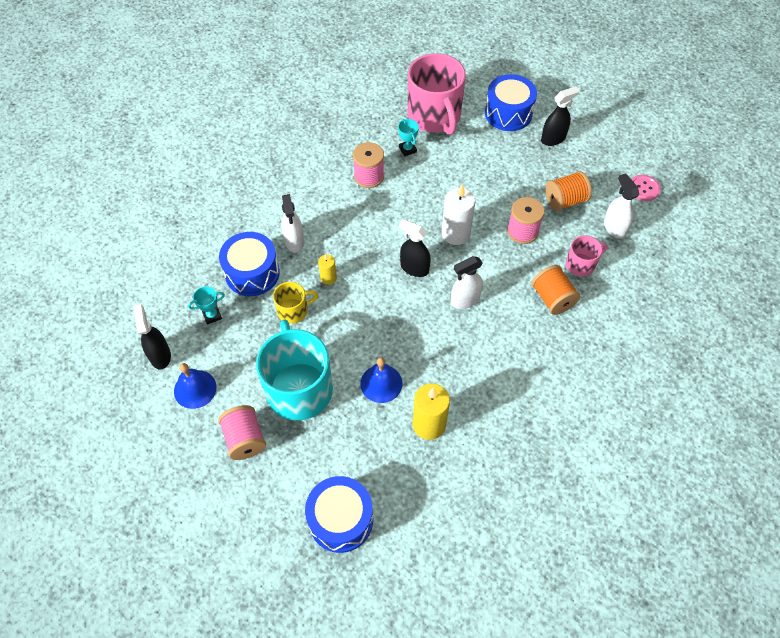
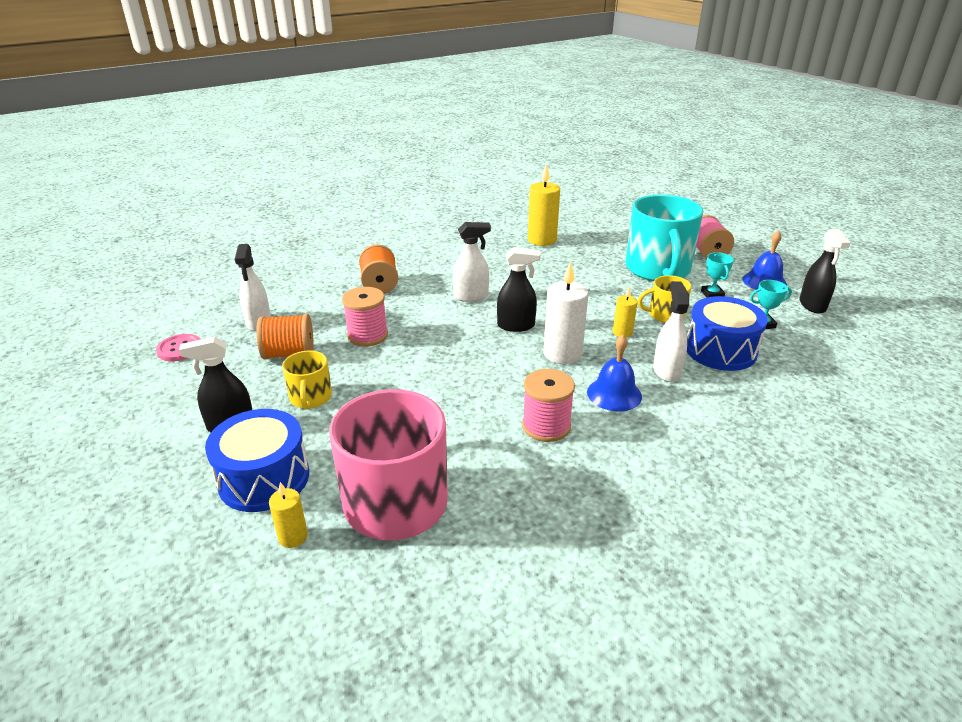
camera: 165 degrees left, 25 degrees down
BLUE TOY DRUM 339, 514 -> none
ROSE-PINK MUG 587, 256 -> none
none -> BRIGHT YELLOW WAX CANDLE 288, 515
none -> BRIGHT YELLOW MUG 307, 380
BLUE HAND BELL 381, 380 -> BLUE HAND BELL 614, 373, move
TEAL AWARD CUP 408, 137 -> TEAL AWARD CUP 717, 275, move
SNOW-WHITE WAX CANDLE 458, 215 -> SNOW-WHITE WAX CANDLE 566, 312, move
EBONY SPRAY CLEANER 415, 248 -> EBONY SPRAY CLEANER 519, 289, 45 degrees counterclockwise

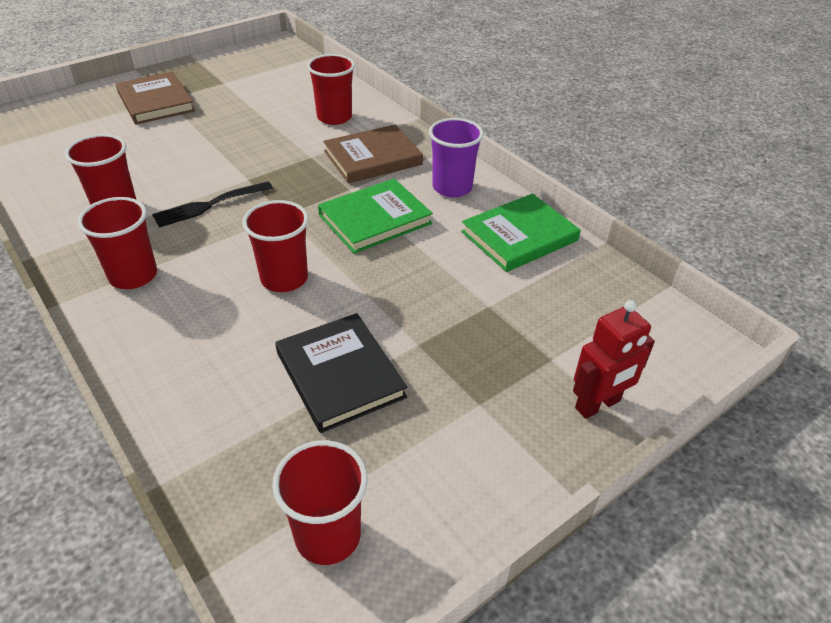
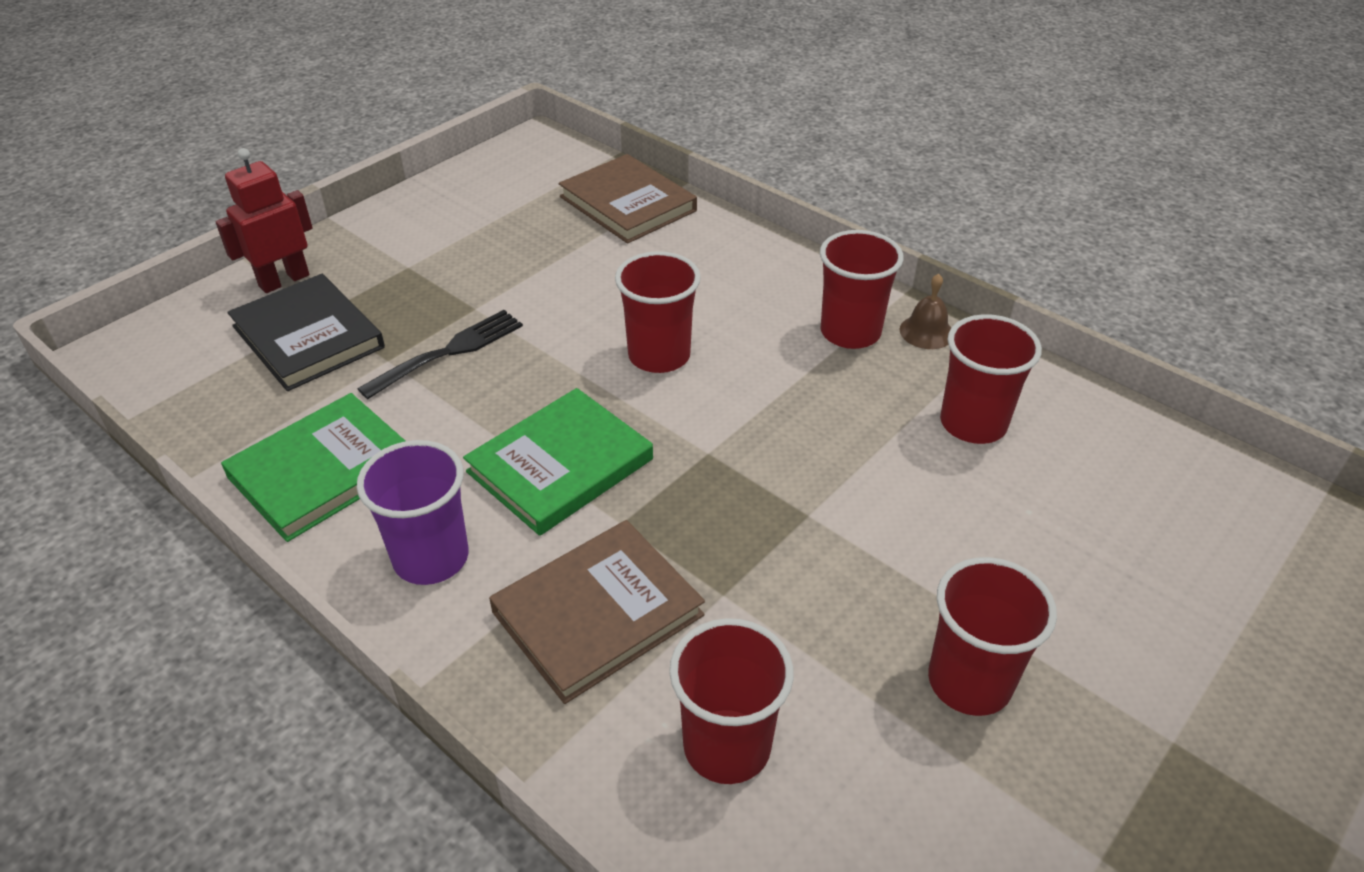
camera: 170 degrees right, 0 degrees up
none -> RUSSET HAND BELL 925, 311
RUSSET BOOK 155, 98 -> RUSSET BOOK 628, 199, move
EBONY FORK 212, 204 -> EBONY FORK 440, 354, move
SCARLET CUP 320, 502 -> SCARLET CUP 992, 636, move
EBONY BOOK 341, 373 -> EBONY BOOK 306, 332, move

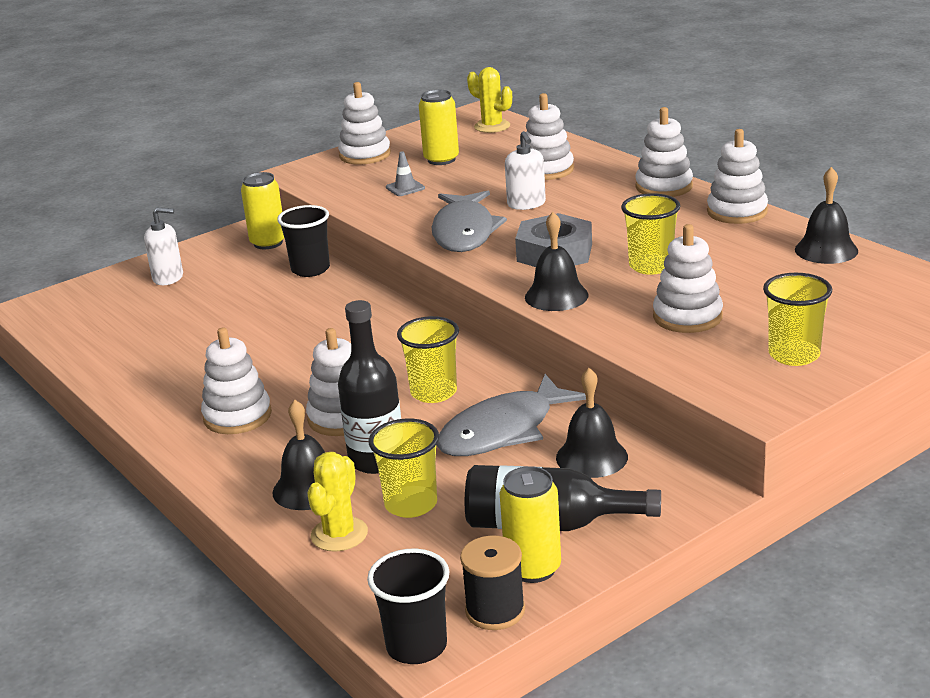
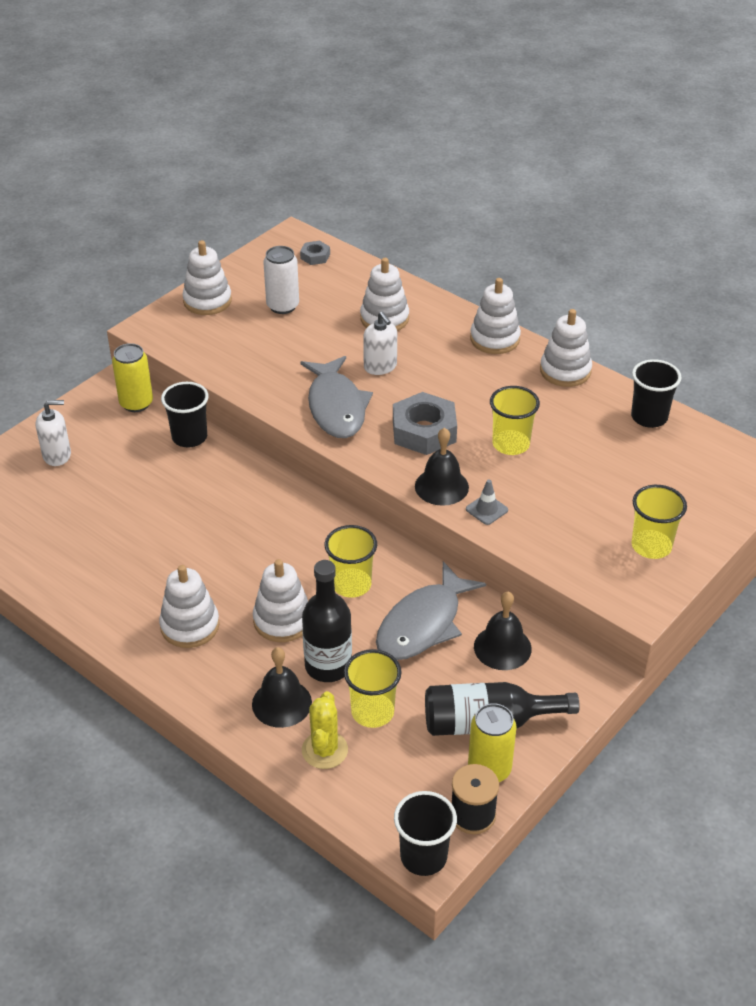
camera: 15 degrees left, 15 degrees up
SNOW-WHITE STACKING RINGS 688, 278 -> none
ASH-GREY TRAFFIC CONE 405, 173 -> ASH-GREY TRAFFIC CONE 487, 502, move
BRIGHT YELLOW CACTUS 489, 100 -> ASH-GREY NUT 315, 253
EBONY HAND BELL 826, 215 -> EBONY CUP 656, 393
BRIGHT YELLOW TIN 439, 127 -> SNOW-WHITE TIN 281, 280

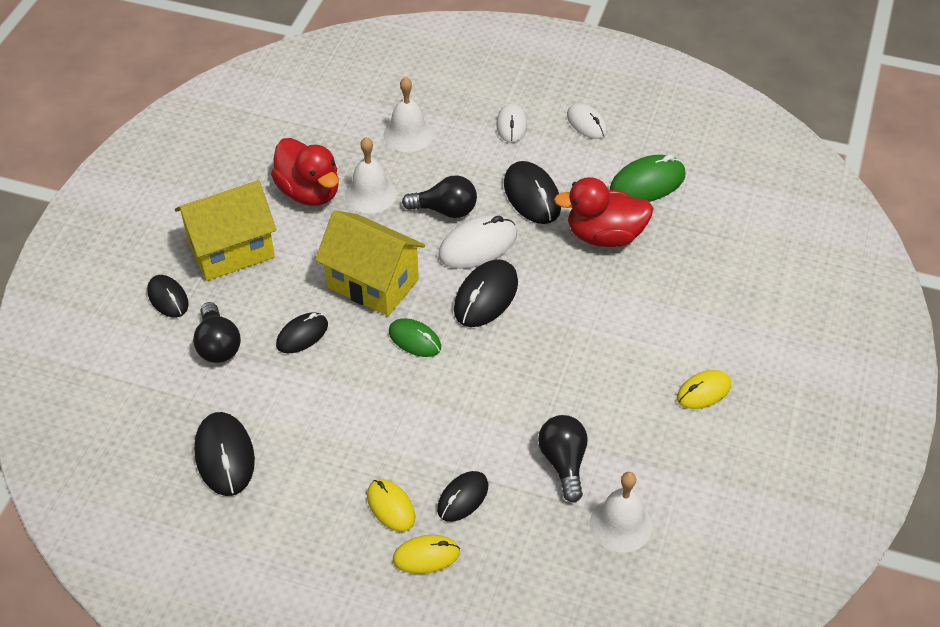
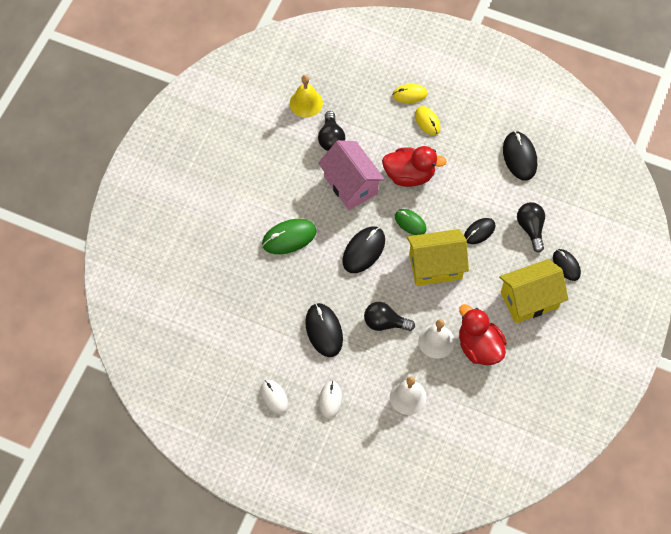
camera: 175 degrees left, 15 degrees up
EBONY COMPUTER MOUSE 462, 496 -> none
SNOW-WHITE COMPUTER MOUSE 477, 242 -> none
BRIGHT YELLOW COMPUTER MOUSE 704, 389 -> none
none -> ROSE-PINK HOUSE 351, 175
SCARLET RUBBER DUCK 604, 212 -> SCARLET RUBBER DUCK 414, 166, move
EMERALD COMPUTER MOUSE 647, 178 -> EMERALD COMPUTER MOUSE 289, 236, move
SNOW-WHITE HAND BELL 621, 512 -> BRIGHT YELLOW HAND BELL 306, 96
BRIGHT YELLOW HOUSE 370, 263 -> BRIGHT YELLOW HOUSE 438, 257, 45 degrees counterclockwise

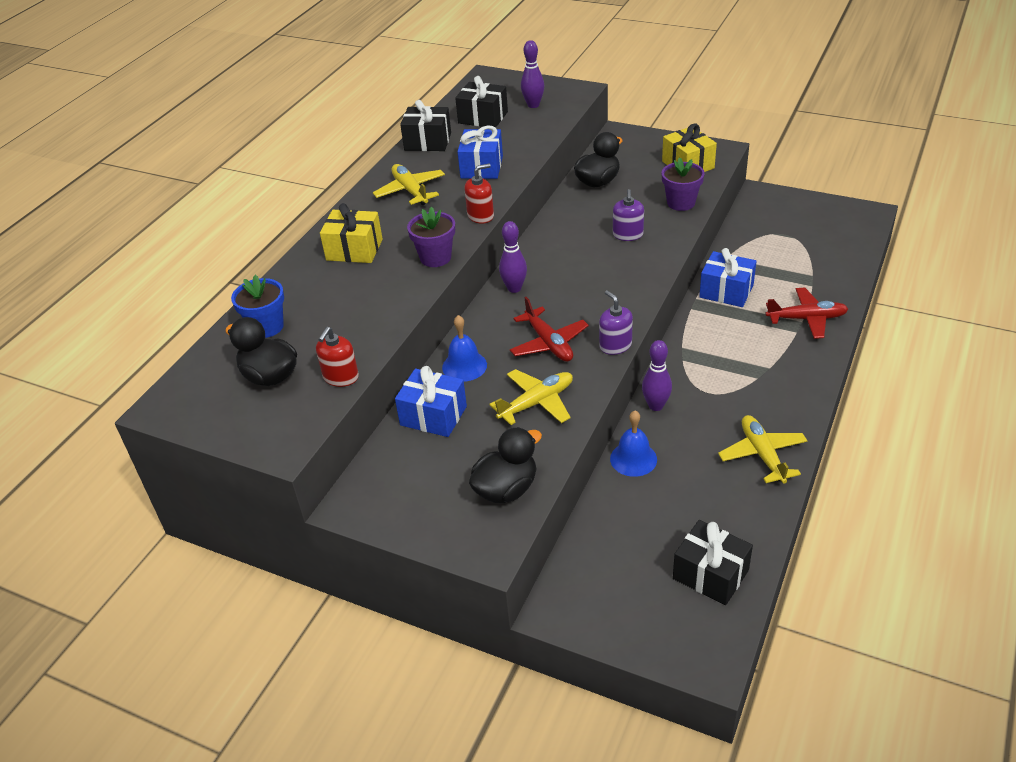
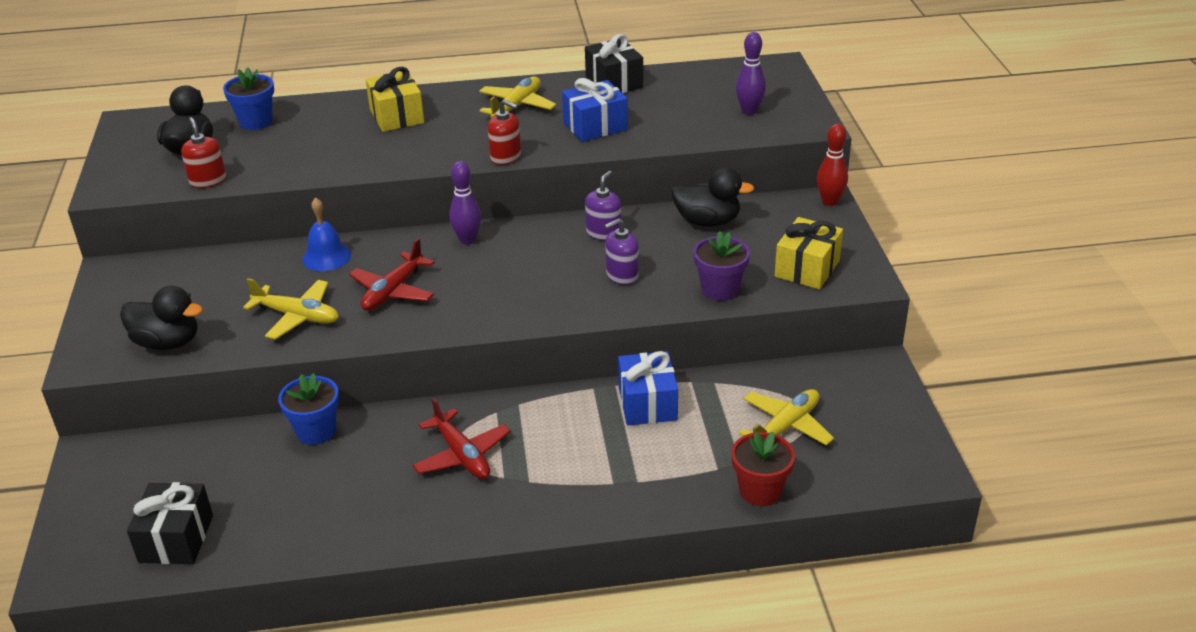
camera: 55 degrees right, 5 degrees down
BLUE GIFT 431, 401 -> none
VIOLET POTTED PLANT 431, 237 -> none
EBONY GIFT 481, 102 -> none
VIOLET BOWLING PIN 657, 375 -> none
none -> SCARLET POTTED PLANT 763, 469
none -> SCARLET BOWLING PIN 832, 165
VIOLET PUMP BOTTLE 616, 322 -> VIOLET PUMP BOTTLE 603, 206, move
BRIGHT YELLOW AEROPLANE 762, 449 -> BRIGHT YELLOW AEROPLANE 786, 417, move
SCARLET AEROPLANE 806, 313 -> SCARLET AEROPLANE 461, 438, move
BLUE HAND BELL 633, 444 -> BLUE POTTED PLANT 308, 409
SCARLET PUMP BOTTLE 337, 357 -> SCARLET PUMP BOTTLE 203, 152, 75 degrees clockwise

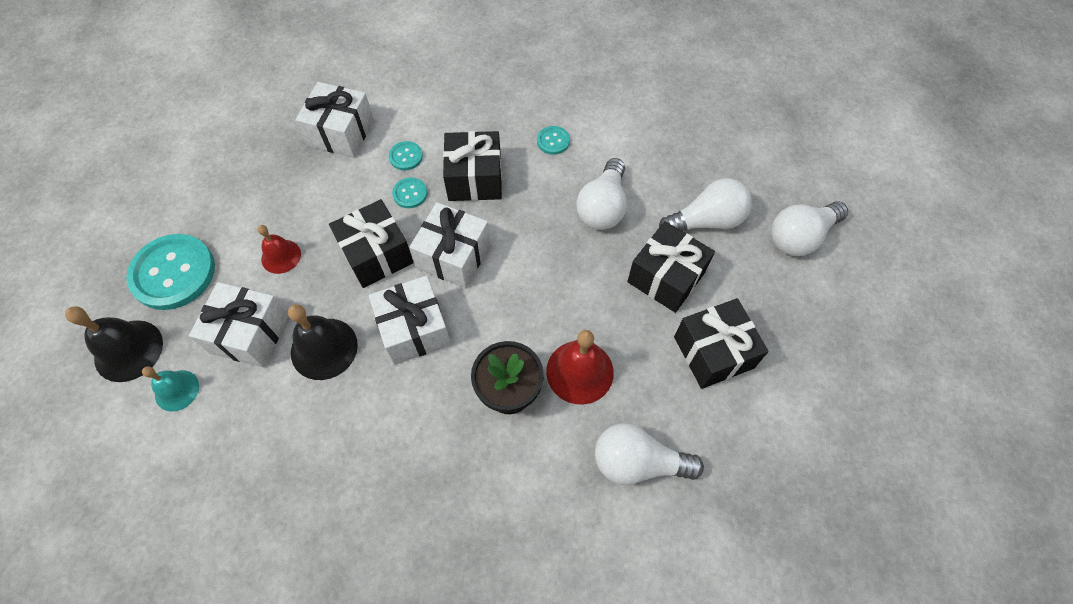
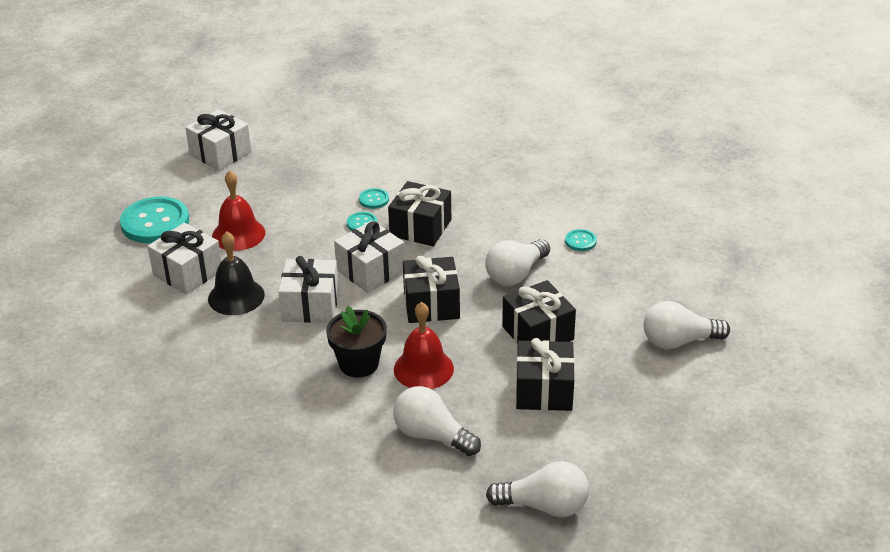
camera: 25 degrees right, 25 degrees down
EBONY HAND BELL 114, 344 -> none
TEAL HAND BELL 170, 389 -> none
SNOW-WHITE GIFT 334, 120 -> SNOW-WHITE GIFT 218, 140, move
EBONY GIFT 371, 243 -> EBONY GIFT 431, 289, move
TEAL BUTTON 553, 140 -> TEAL BUTTON 581, 240, move
SNOW-WHITE BULB 705, 205 -> SNOW-WHITE BULB 537, 489, move
SCARLET HAND BELL 279, 249 -> SCARLET HAND BELL 238, 211, x1.58

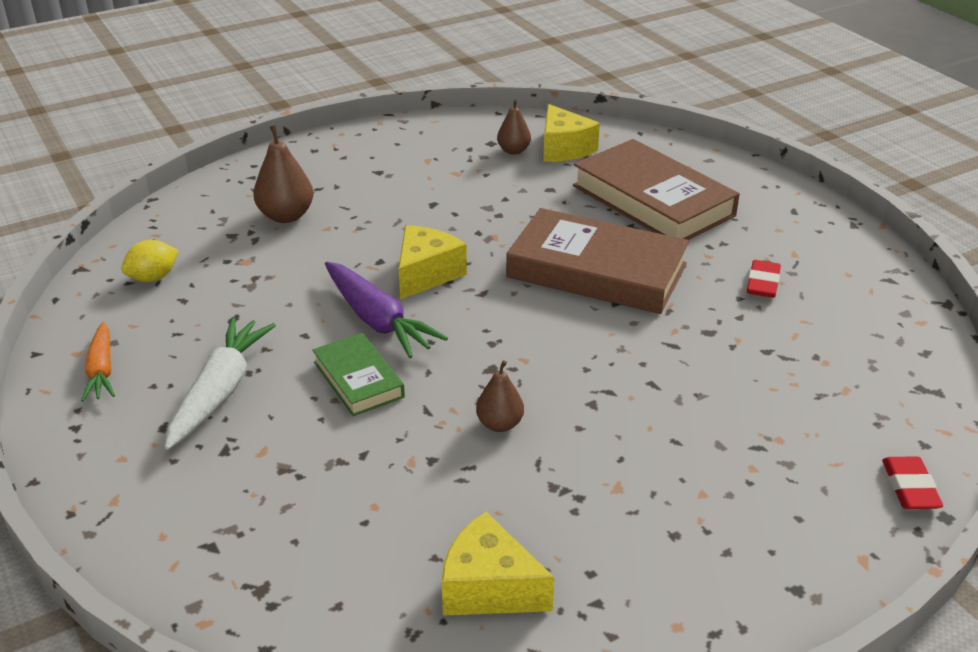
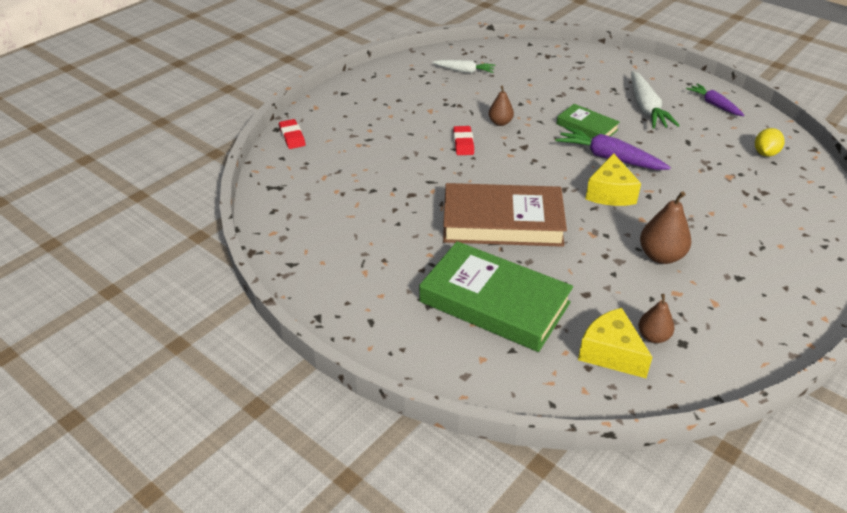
camera: 160 degrees right, 5 degrees up
RUSSET PEAR 283, 174 -> RUSSET PEAR 665, 227, move
SCARLET GUM ERASER 764, 279 -> SCARLET GUM ERASER 463, 140, move
BRIGHT YELLOW CHEESE 498, 564 -> SNOW-WHITE CARROT 463, 66
ORANGE-COLOURED CARROT 98, 362 -> VIOLET CARROT 715, 100
RUSSET BOOK 656, 189 -> EMERALD BOOK 496, 296

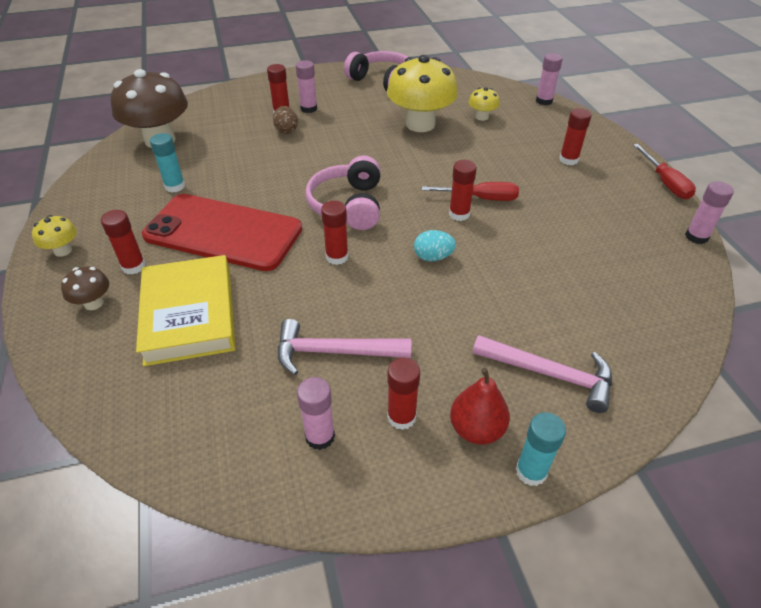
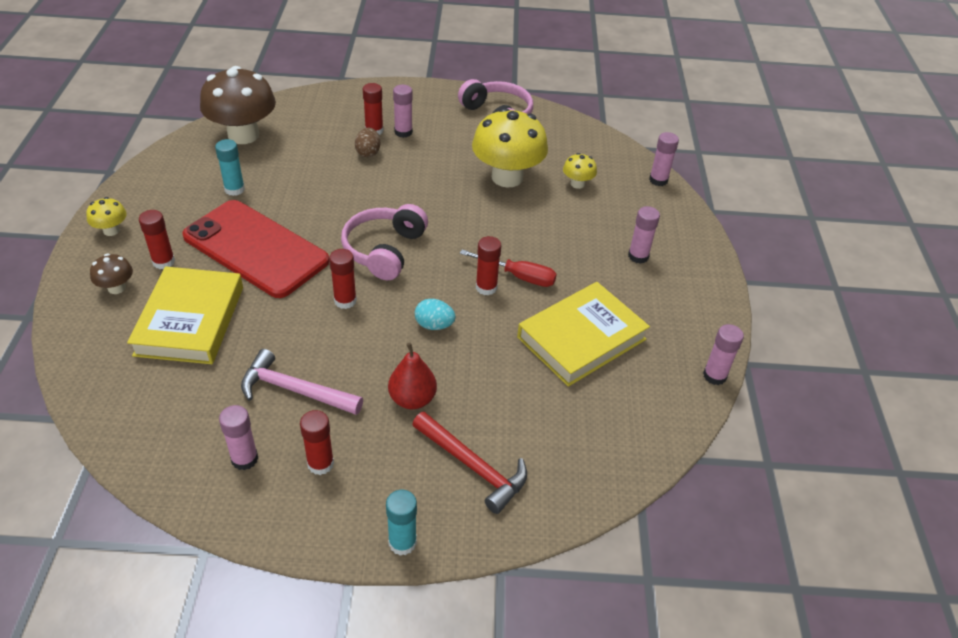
camera: 15 degrees right, 0 degrees up
SCARLET FLAT SCREWDRIVER 664, 171 -> none
none -> BRIGHT YELLOW BOOK 583, 334
SCARLET PEAR 480, 406 -> SCARLET PEAR 412, 376, move
ROSE-PINK HAMMER 542, 374 -> SCARLET HAMMER 469, 463
SCARLET GLUE 575, 136 -> ROSE-PINK GLUE 644, 235

